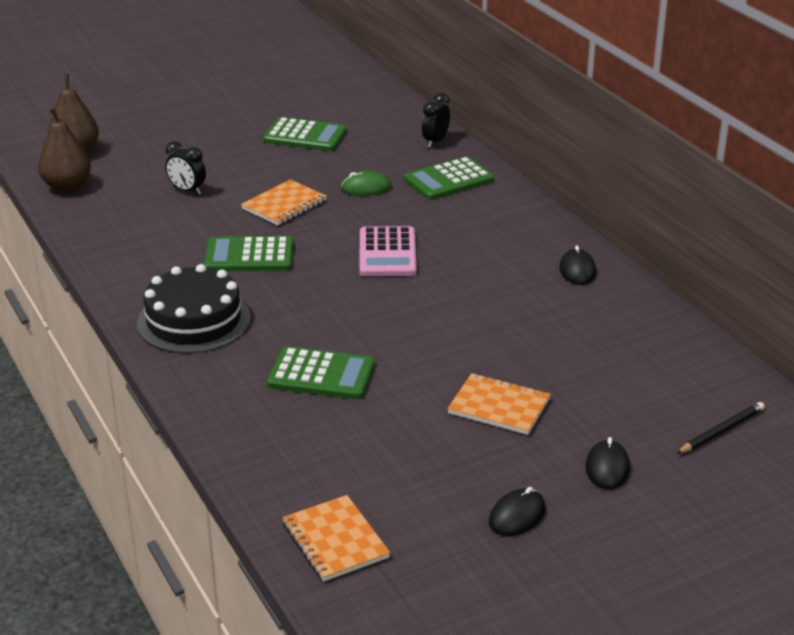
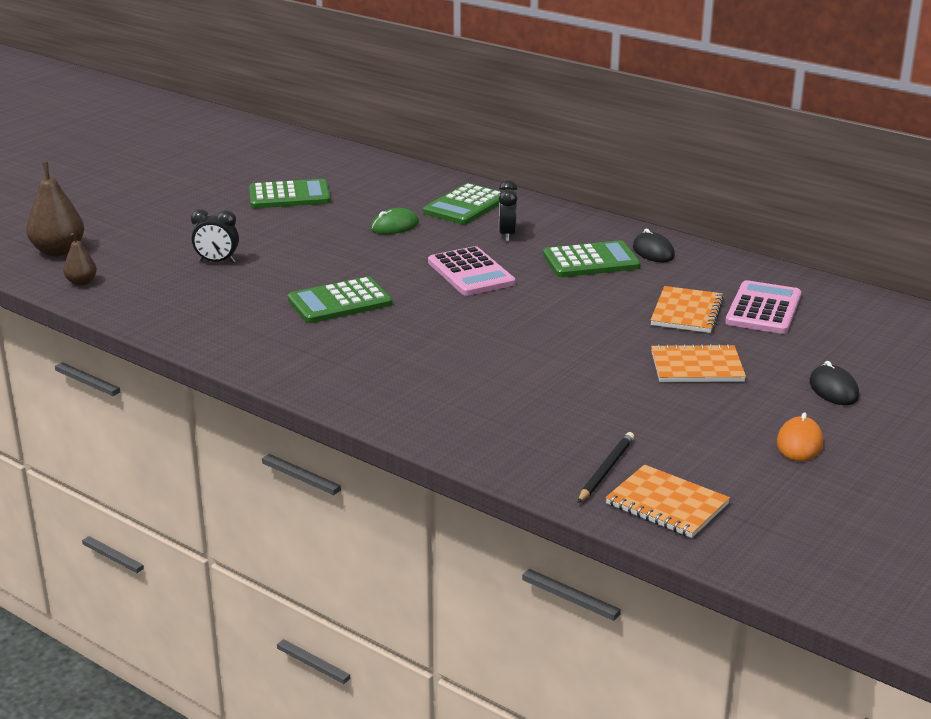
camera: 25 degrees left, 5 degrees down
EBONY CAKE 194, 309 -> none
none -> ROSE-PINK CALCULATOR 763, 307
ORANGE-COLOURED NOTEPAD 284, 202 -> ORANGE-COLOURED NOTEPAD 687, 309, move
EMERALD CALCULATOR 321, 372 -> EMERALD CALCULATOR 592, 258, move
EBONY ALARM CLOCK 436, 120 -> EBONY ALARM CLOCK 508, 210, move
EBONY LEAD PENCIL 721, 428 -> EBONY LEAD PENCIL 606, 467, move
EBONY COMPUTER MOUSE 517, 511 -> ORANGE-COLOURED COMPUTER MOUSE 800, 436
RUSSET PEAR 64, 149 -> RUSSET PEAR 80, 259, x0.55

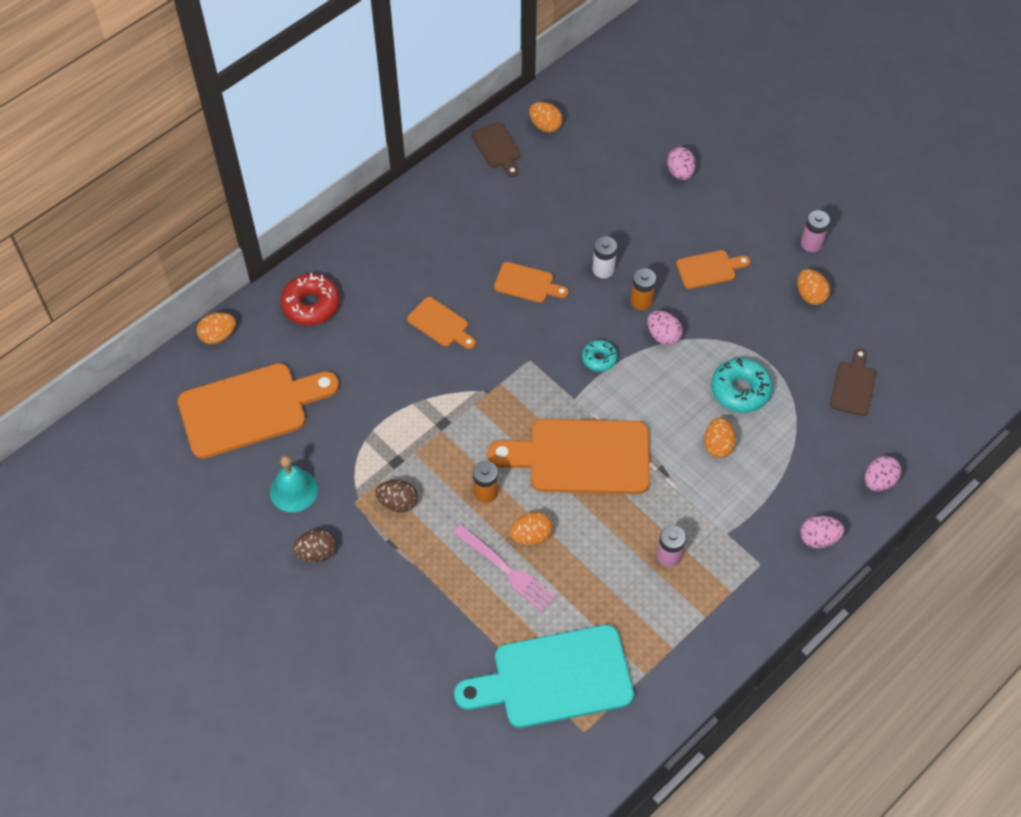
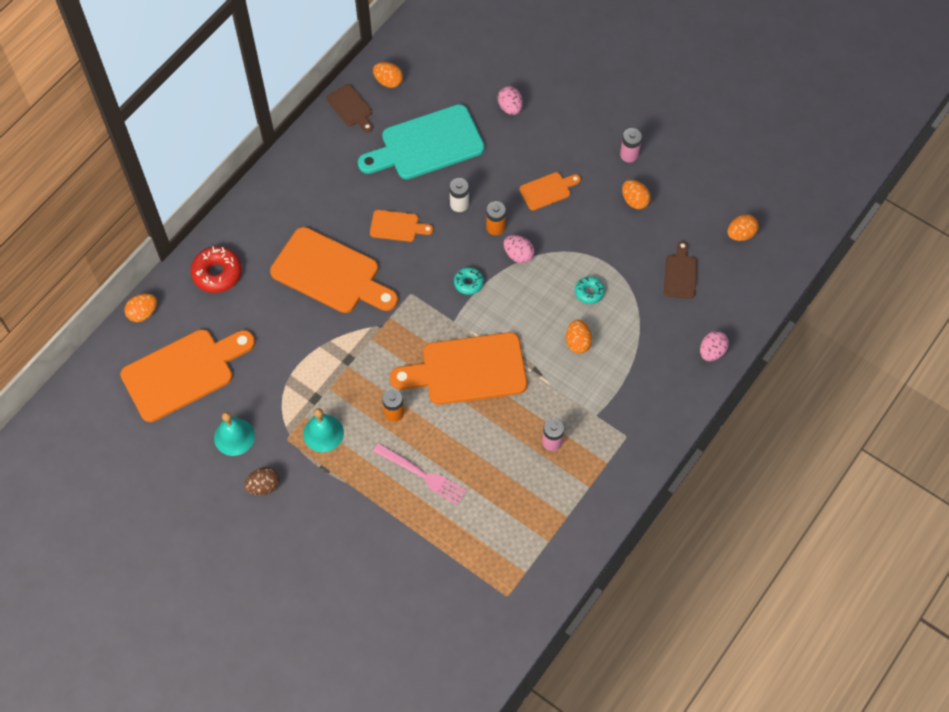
camera: 10 degrees left, 5 degrees up
ROSE-PINK EGG 822, 532 -> none
TEAL CUTTING BOARD 544, 676 -> TEAL CUTTING BOARD 421, 141, move
ORANGE-COLOURED EGG 531, 528 -> ORANGE-COLOURED EGG 743, 227, move
RUSSET EGG 396, 496 -> TEAL HAND BELL 323, 430
ORANGE-COLOURED CUTTING BOARD 441, 323 -> ORANGE-COLOURED CUTTING BOARD 334, 270, x2.06
TEAL DOUGHNUT 742, 385 -> TEAL DOUGHNUT 590, 290, x0.59

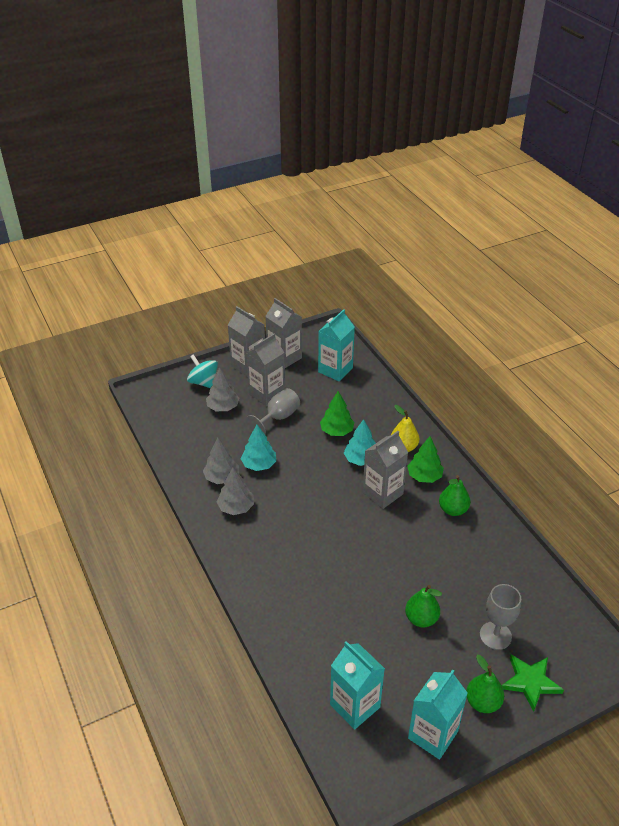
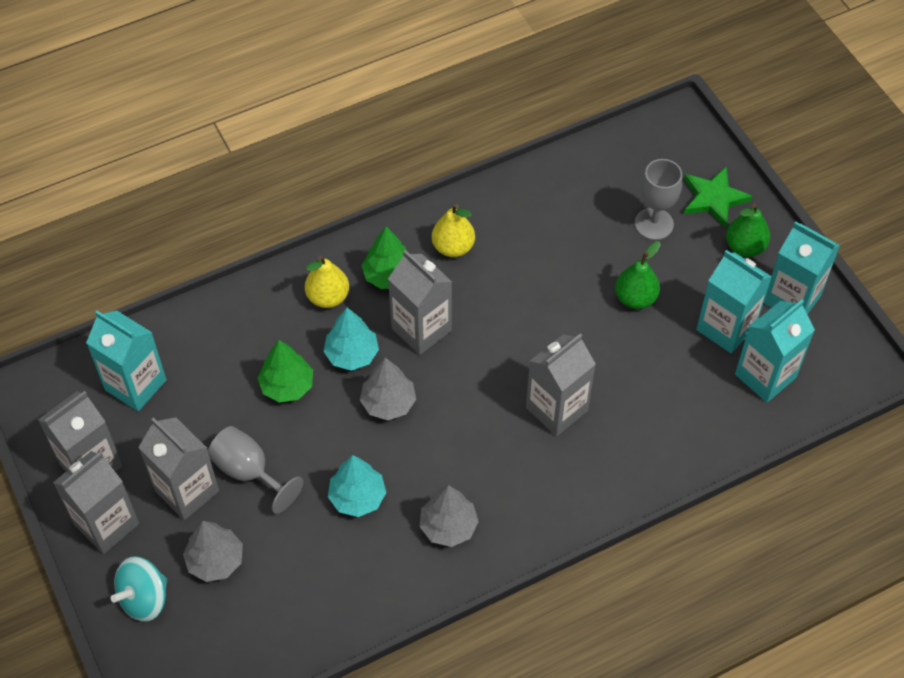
camera: 90 degrees left, 15 degrees up
none -> ASH-GREY JUICE CARTON 561, 384
none -> TEAL JUICE CARTON 734, 301
ASH-GREY TOY TREE 221, 461 -> ASH-GREY TOY TREE 388, 388, move
EMERALD PEAR 454, 495 -> BRIGHT YELLOW PEAR 453, 230

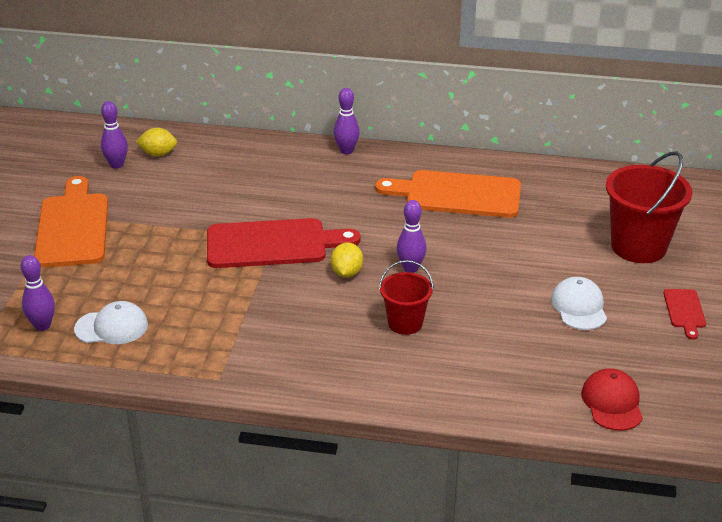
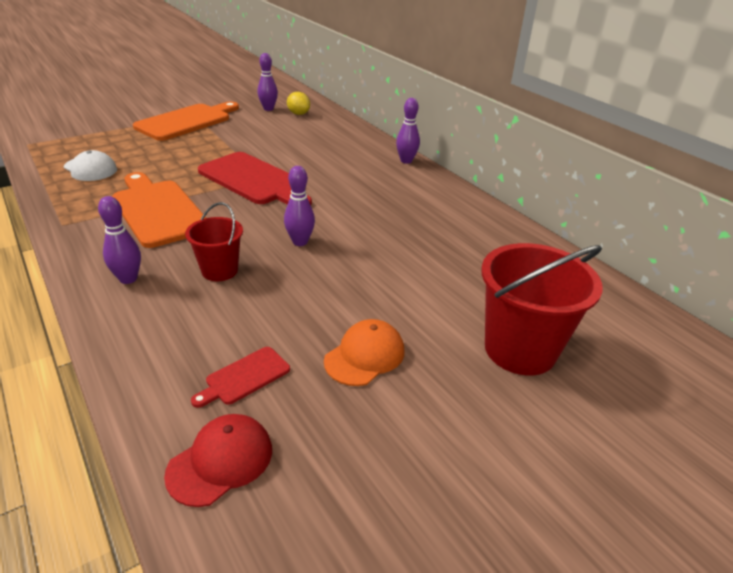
camera: 45 degrees right, 0 degrees up
BRIGHT YELLOW LEMON 347, 260 -> none
VIOLET BOWLING PIN 38, 293 -> VIOLET BOWLING PIN 119, 240, move
ORANGE-COLOURED CUTTING BOARD 448, 194 -> ORANGE-COLOURED CUTTING BOARD 159, 210, move
SCARLET CUTTING BOARD 684, 314 -> SCARLET CUTTING BOARD 240, 377, move
SNOW-WHITE CAP 579, 303 -> ORANGE-COLOURED CAP 364, 352

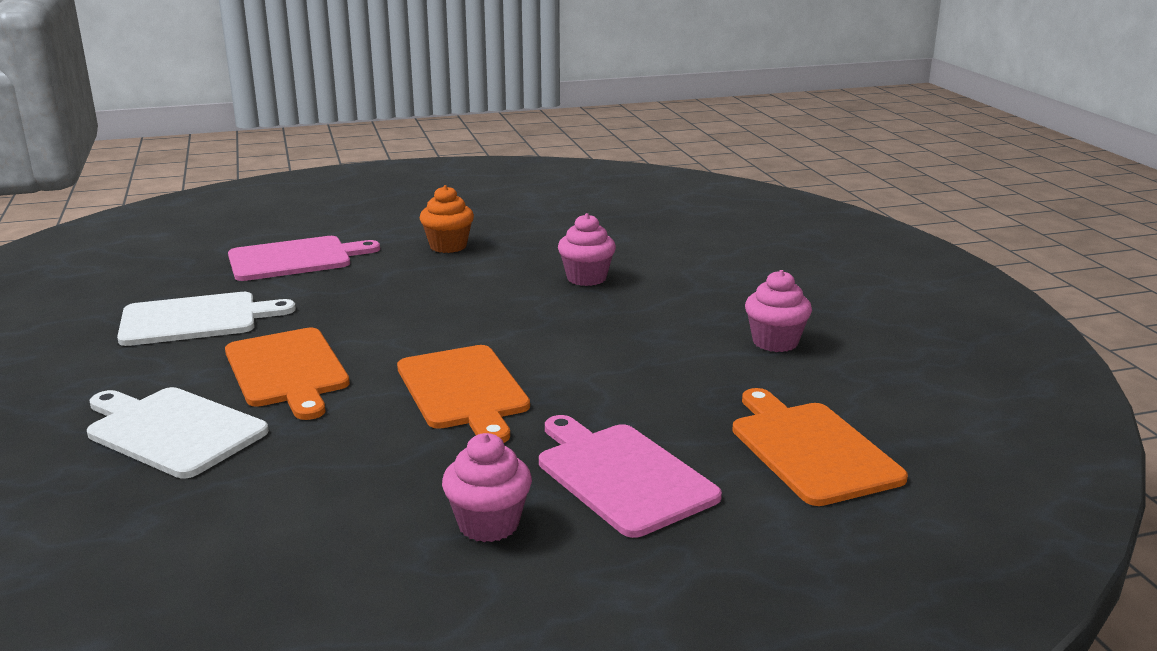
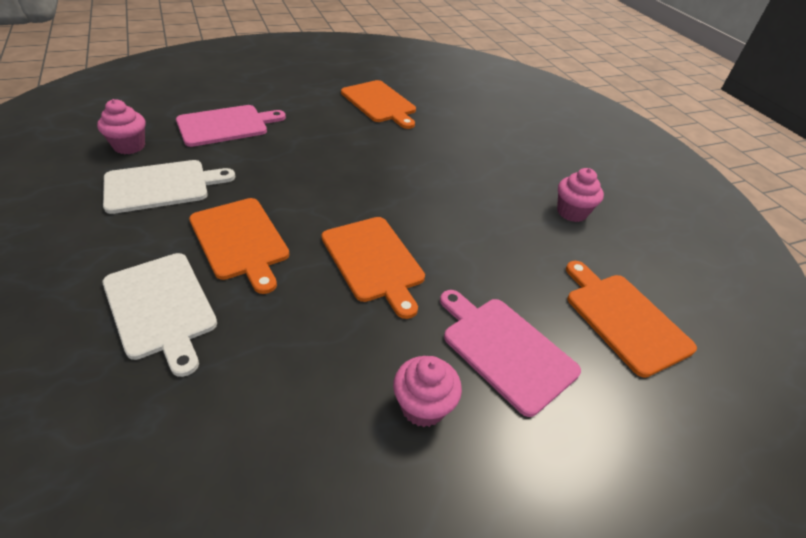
camera: 10 degrees left, 20 degrees up
ORANGE-COLOURED FAIRY CAKE 447, 219 -> none
none -> ORANGE-COLOURED CUTTING BOARD 378, 104
ROSE-PINK FAIRY CAKE 587, 249 -> ROSE-PINK FAIRY CAKE 121, 126, move
SNOW-WHITE CUTTING BOARD 178, 432 -> SNOW-WHITE CUTTING BOARD 160, 315, 150 degrees counterclockwise

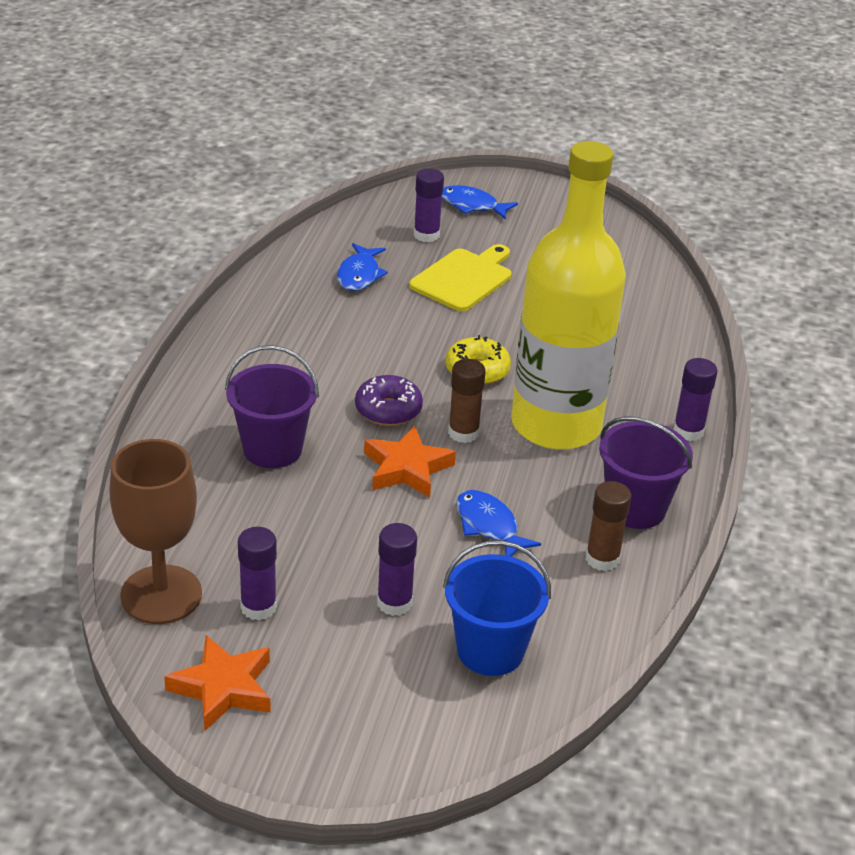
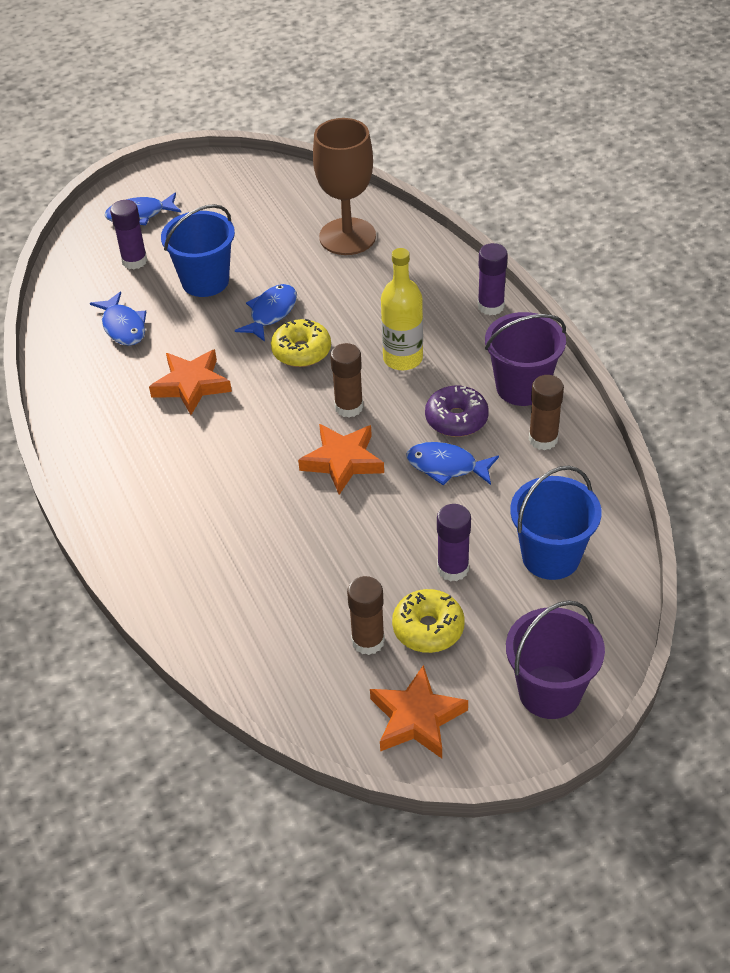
camera: 35 degrees left, 10 degrees up
none -> ORANGE-COLOURED STAR SHAPE 190, 382
none -> BLUE TOY FISH 266, 313
none -> BRIGHT YELLOW DOUGHNUT 428, 621
RUSSET CHALICE 155, 531 -> RUSSET CHALICE 344, 186, move
VIOLET SAND BUCKET 272, 406 -> VIOLET SAND BUCKET 555, 659, move
VIOLET DOUGHNUT 389, 400 -> VIOLET DOUGHNUT 457, 411, move
BRIGHT YELLOW CUTTING BOARD 460, 278 -> BLUE SAND BUCKET 198, 250
VIOLET GLUE 257, 573 -> RUSSET GLUE 366, 615
BRIGHT YELLOW DRINK BOTTLE 568, 295 -> BRIGHT YELLOW DRINK BOTTLE 402, 309, x0.49

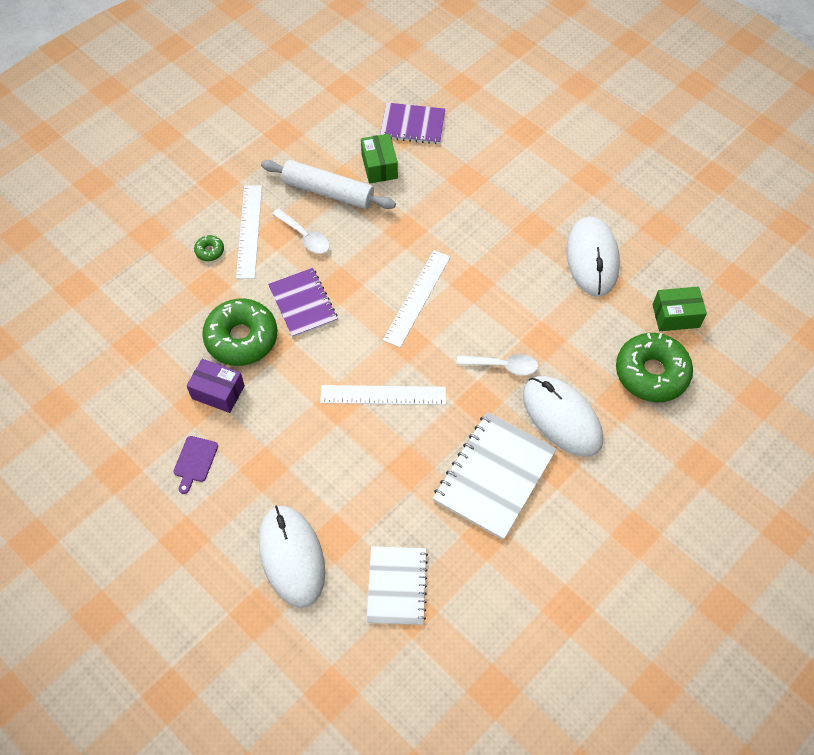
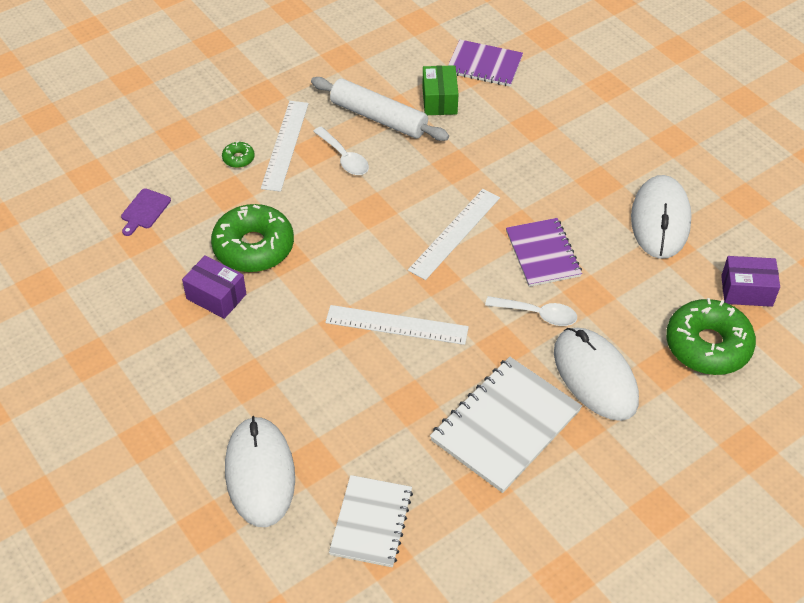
camera: 10 degrees right, 10 degrees down
VIOLET CUTTING BOARD 195, 465 -> VIOLET CUTTING BOARD 146, 212, move
VIOLET NOTEPAD 303, 303 -> VIOLET NOTEPAD 544, 252, move
EMERALD PARCEL 679, 309 -> VIOLET PARCEL 750, 281

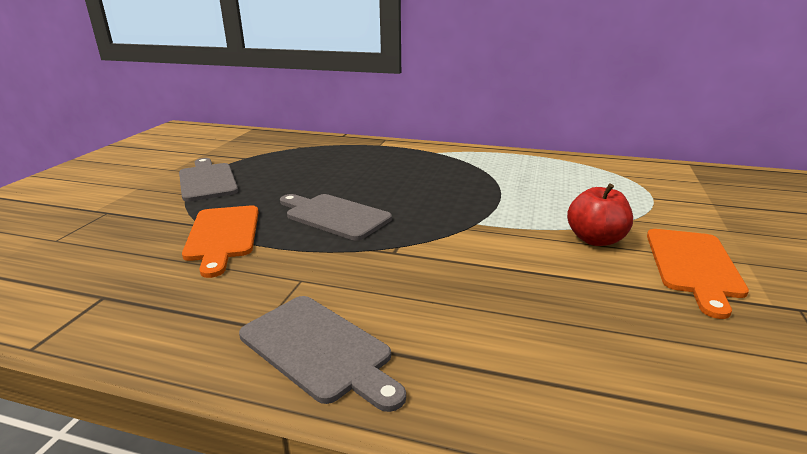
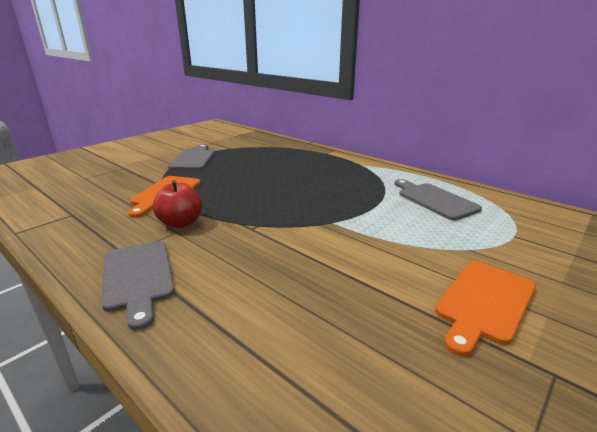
camera: 25 degrees right, 0 degrees up
ASH-GREY CUTTING BOARD 336, 217 -> ASH-GREY CUTTING BOARD 438, 200, move
SCARLET APPLE FRUIT 600, 214 -> SCARLET APPLE FRUIT 177, 204, move

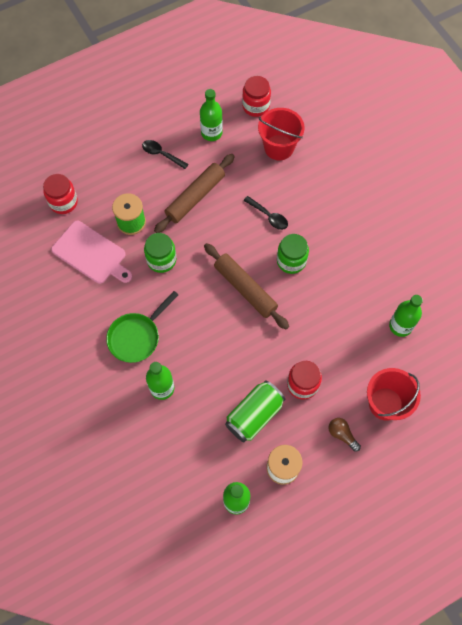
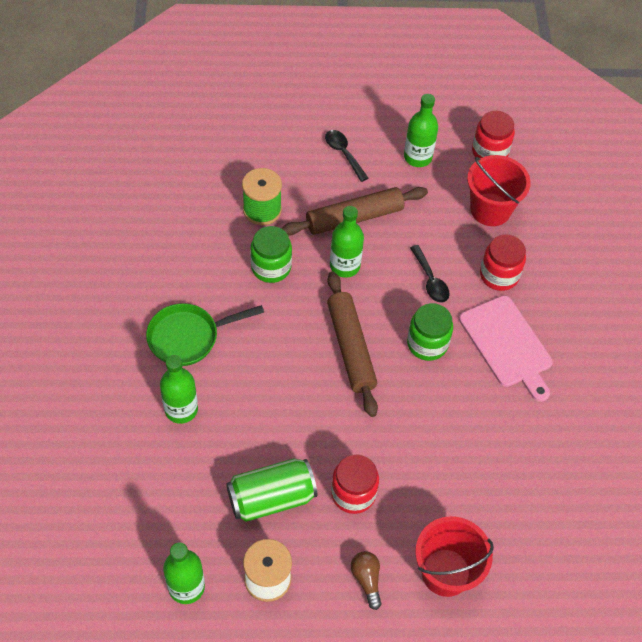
camera: 25 degrees right, 10 degrees down
SCARLET JAR 60, 194 -> SCARLET JAR 503, 262, move
ROSE-PINK CUTTING BOARD 91, 252 -> ROSE-PINK CUTTING BOARD 506, 348, move
EMERALD DRINK BOTTLE 406, 316 -> EMERALD DRINK BOTTLE 347, 242, move

